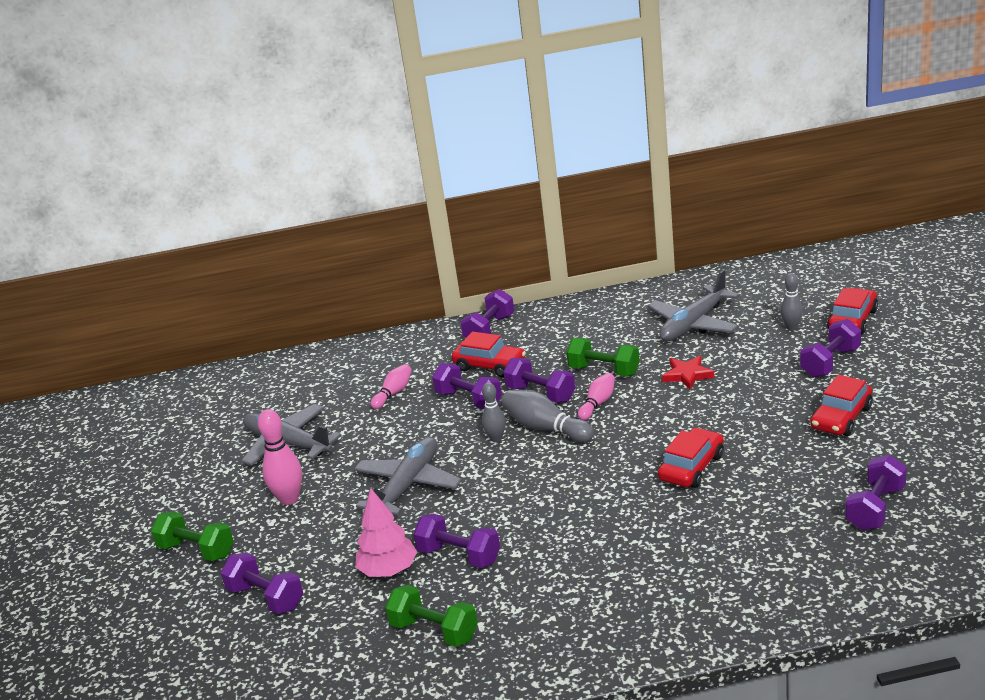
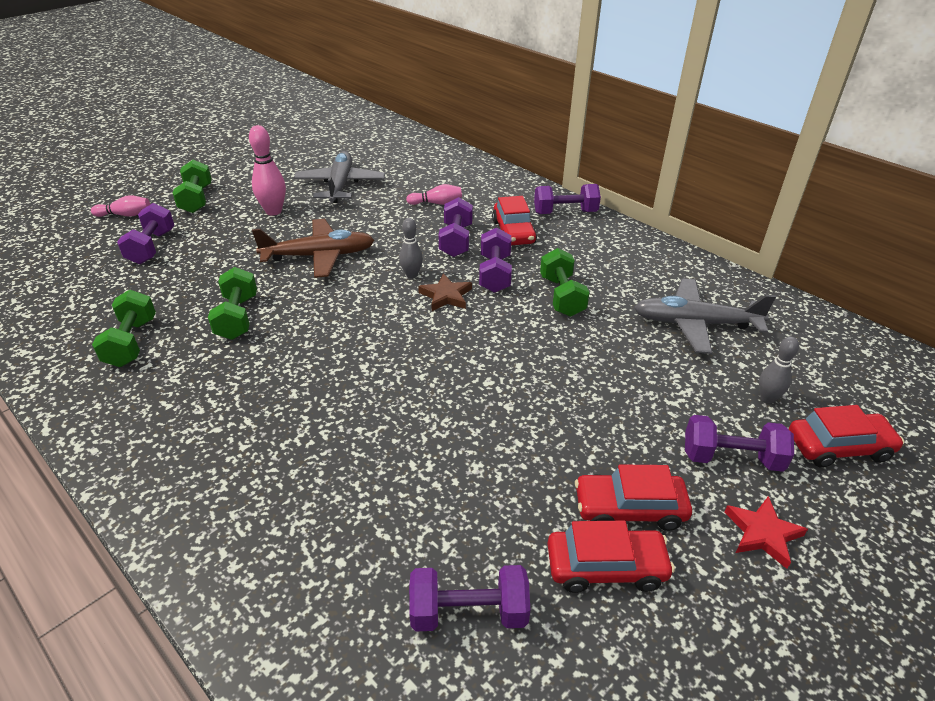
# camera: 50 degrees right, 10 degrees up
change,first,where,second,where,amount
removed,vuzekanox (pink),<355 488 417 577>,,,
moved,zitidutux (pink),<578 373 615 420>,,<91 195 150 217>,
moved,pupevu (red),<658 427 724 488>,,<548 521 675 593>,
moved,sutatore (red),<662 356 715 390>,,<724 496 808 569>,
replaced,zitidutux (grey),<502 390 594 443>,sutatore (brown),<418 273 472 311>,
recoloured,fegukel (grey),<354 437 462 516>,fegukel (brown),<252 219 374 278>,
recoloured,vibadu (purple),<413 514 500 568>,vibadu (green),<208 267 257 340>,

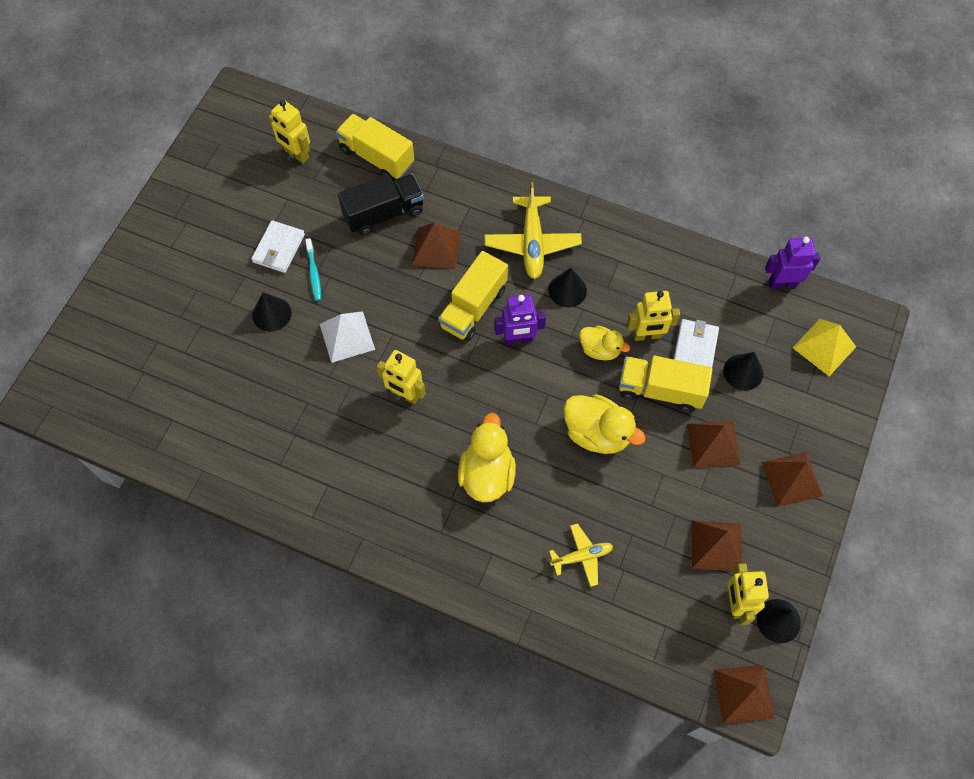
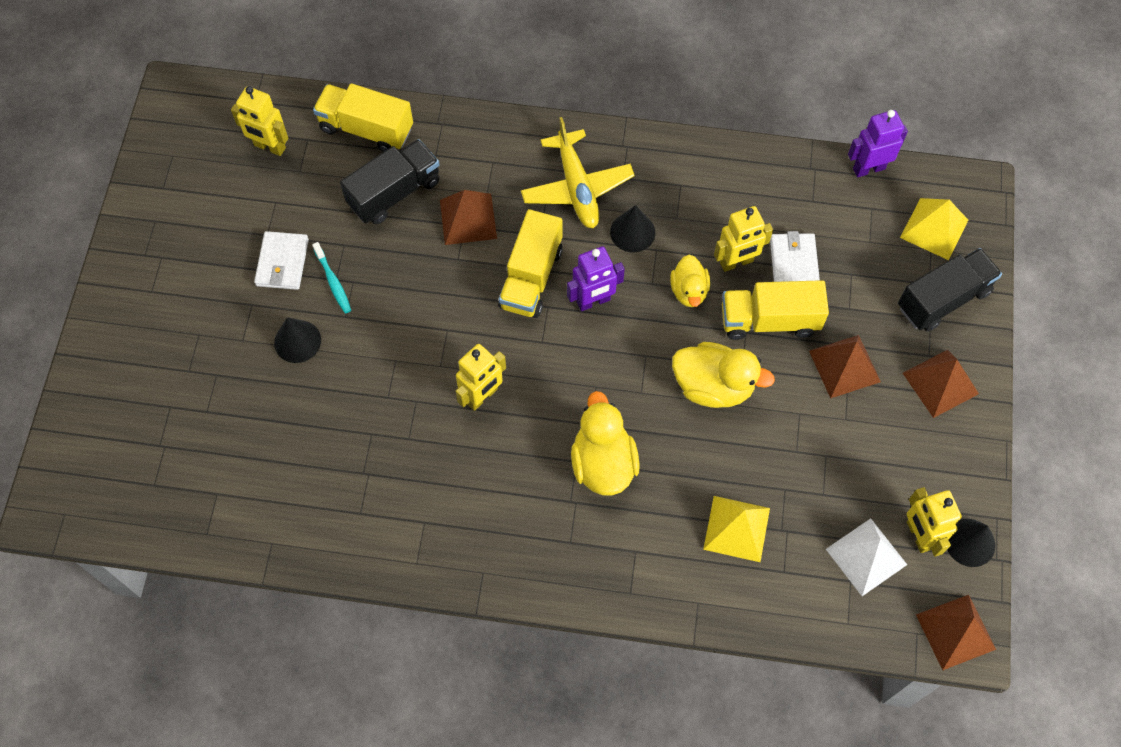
# camera: 15 degrees left, 0 degrees up
change,first,where,second,where,amount
removed,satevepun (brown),<692 520 742 571>,,,
removed,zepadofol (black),<723 352 763 391>,,,
added,,,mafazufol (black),<898 248 1002 331>,
moved,satevepun (white),<320 311 375 363>,,<826 518 907 596>,
replaced,fegukel (yellow),<549 523 613 587>,satevepun (yellow),<703 496 770 562>,
turned,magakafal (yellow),<377 350 426 404>,,<456 344 506 411>,60 degrees counterclockwise
turned,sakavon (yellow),<579 326 630 361>,,<670 255 710 307>,75 degrees clockwise

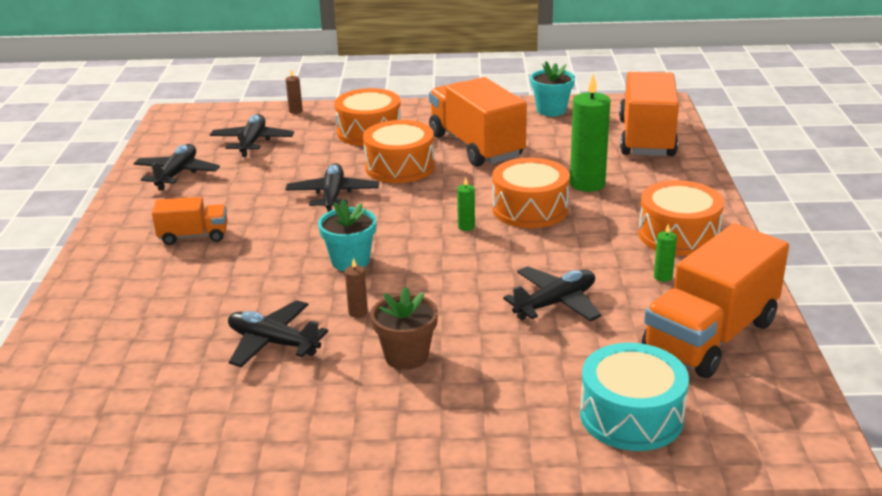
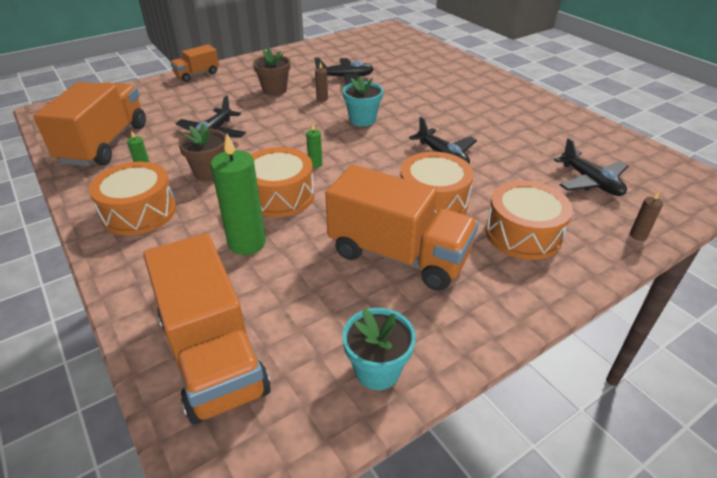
# camera: 145 degrees right, 10 degrees up
change,first,where,second,where,amount
removed,fegukel (black),<133 144 220 191>,,,
removed,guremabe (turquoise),<580 343 689 451>,,,
added,,,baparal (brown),<178 123 226 181>,
moved,mafazufol (orange),<152 197 228 245>,,<170 44 219 82>,

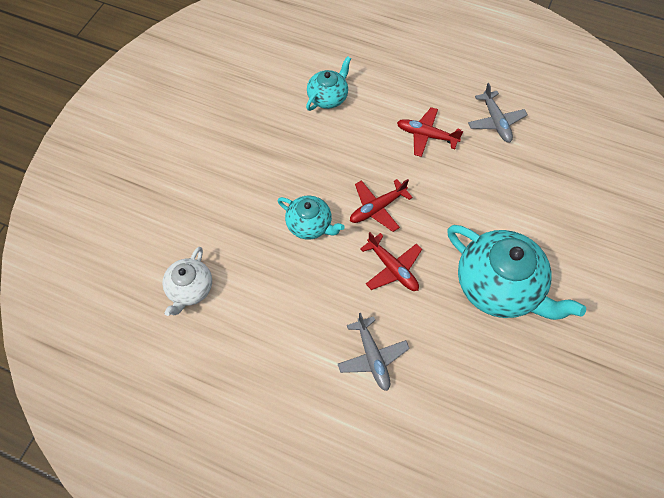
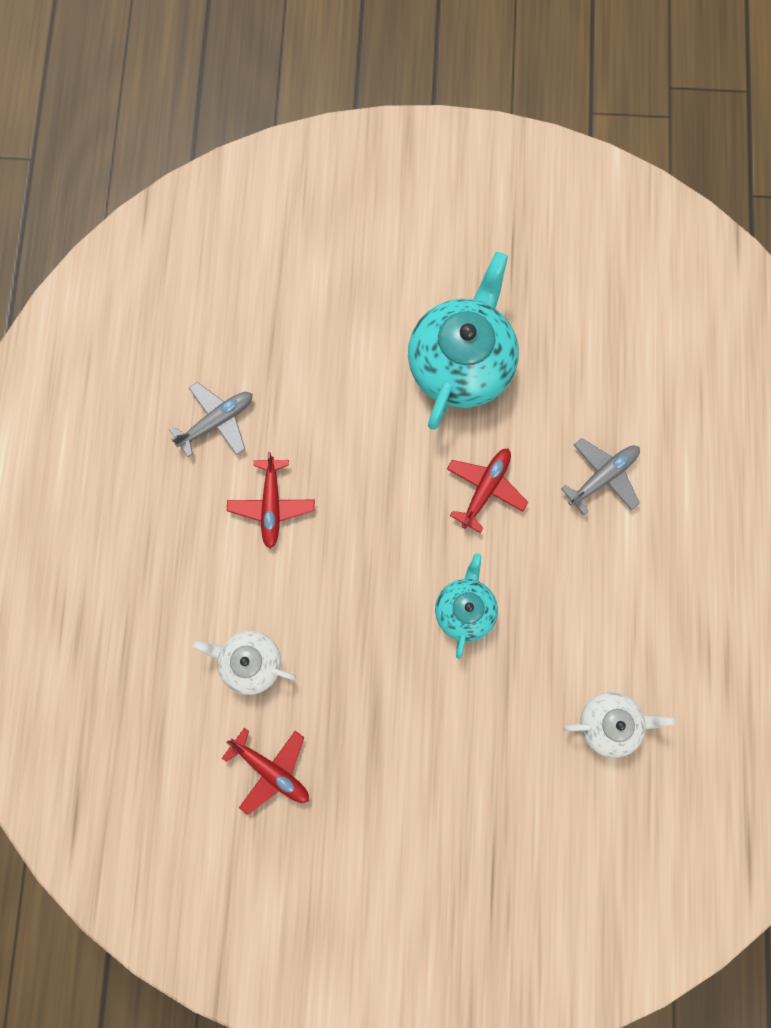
# camera: 110 degrees left, 15 degrees up
change,first,where,second,where,amount
moved,fegukel (red),<350 179 413 232>,,<222 728 309 815>,
recoloured,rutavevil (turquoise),<306 56 351 111>,rutavevil (white),<193 631 296 695>,

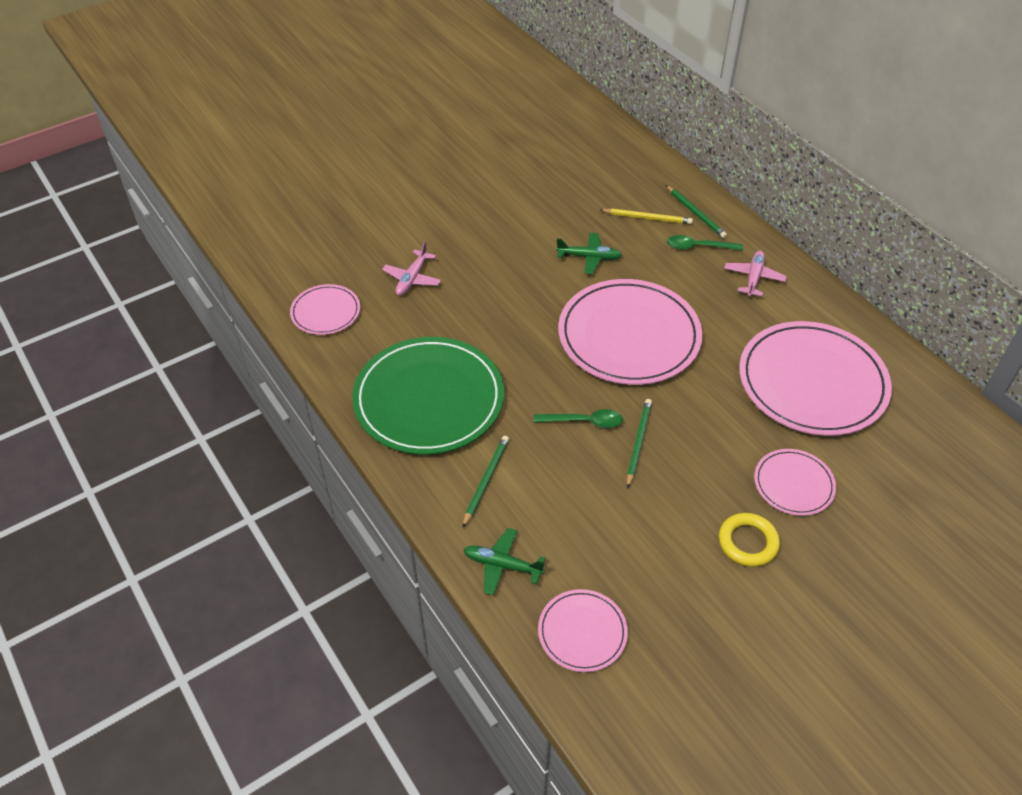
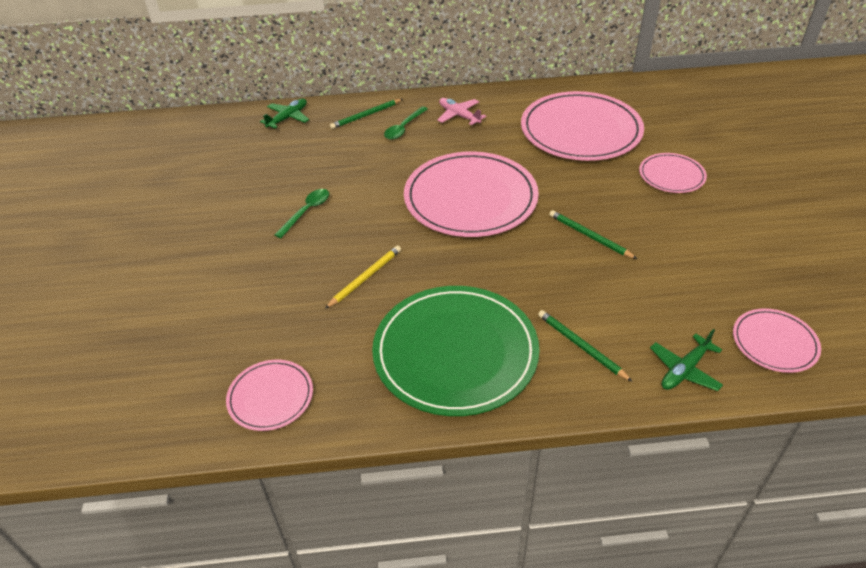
# camera: 60 degrees left, 5 degrees down
change,first,where,second,where,amount
removed,fegukel (pink),<382 241 441 296>,,,
removed,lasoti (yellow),<719 513 780 567>,,,
moved,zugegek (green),<534 409 623 428>,,<274 189 329 238>,
moved,fegukel (green),<556 233 622 274>,,<260 98 309 128>,
moved,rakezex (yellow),<600 208 693 224>,,<325 245 401 309>,
turned,rakezex (green),<666 185 727 238>,,<330 99 403 129>,150 degrees clockwise

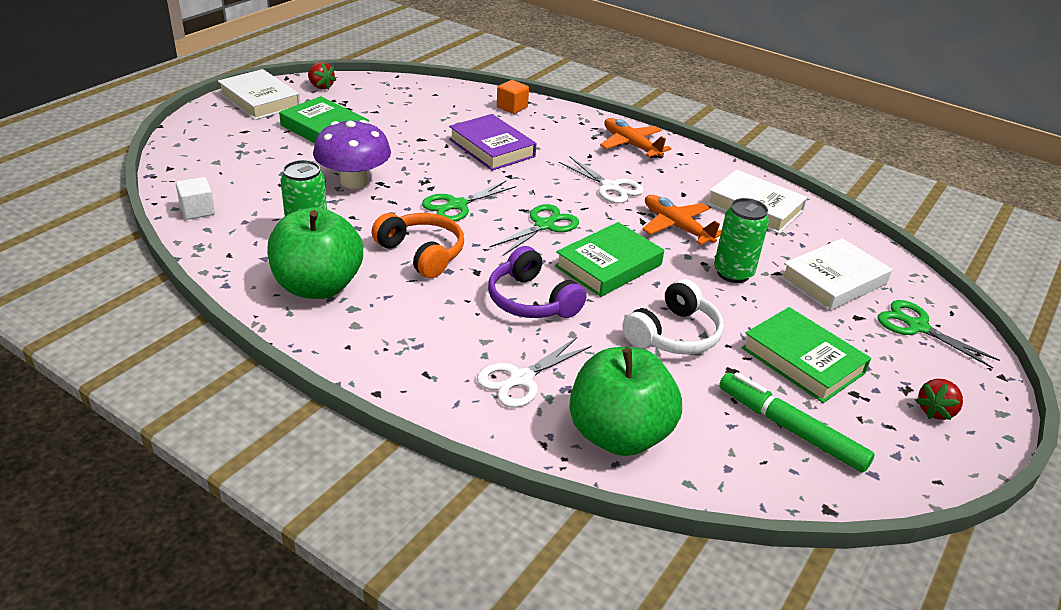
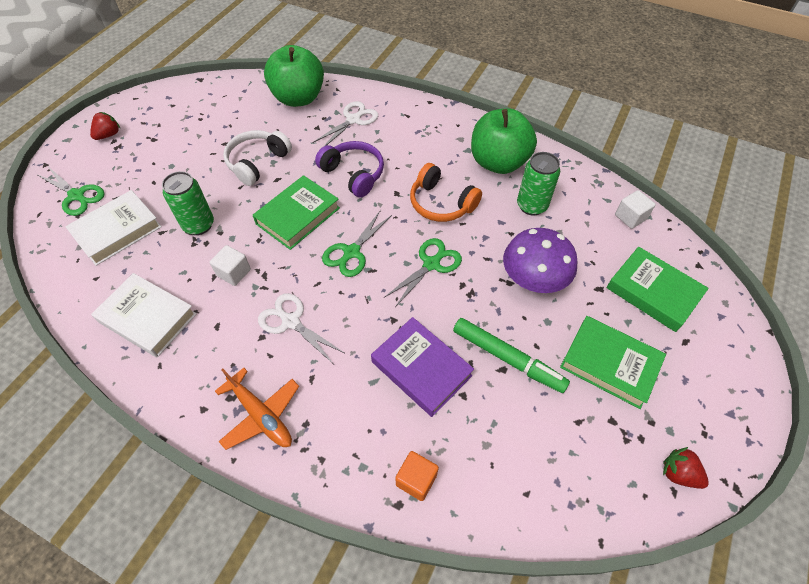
# camera: 175 degrees right, 20 degrees up
change,first,where,second,where,amount
removed,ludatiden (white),<218 69 301 120>,,,
moved,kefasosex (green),<719 372 875 473>,,<453 318 570 393>,
moved,ludatiden (green),<742 307 871 403>,,<606 247 709 332>,
replaced,fegukel (orange),<642 195 722 245>,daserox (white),<210 245 251 286>,

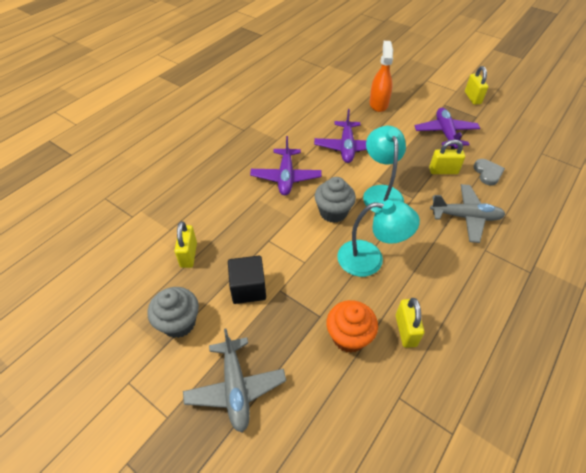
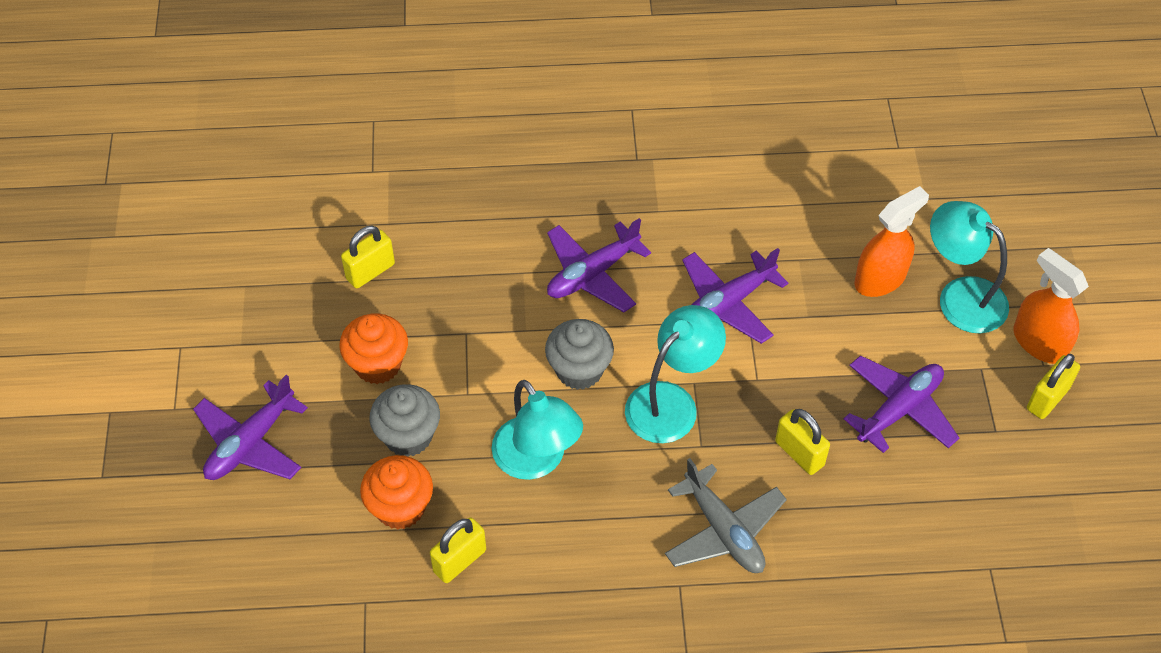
# camera: 50 degrees right, 5 degrees up
change,first,where,second,where,amount
removed,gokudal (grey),<473 159 505 185>,,,
added,,,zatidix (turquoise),<930 201 1009 333>,
added,,,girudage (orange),<1013 248 1089 364>,
moved,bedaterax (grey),<148 287 199 338>,,<369 384 440 457>,
replaced,daserox (black),<228 256 266 304>,bedaterax (orange),<339 313 408 384>,
recoloured,fegukel (grey),<183 329 286 432>,fegukel (purple),<193 375 308 480>,

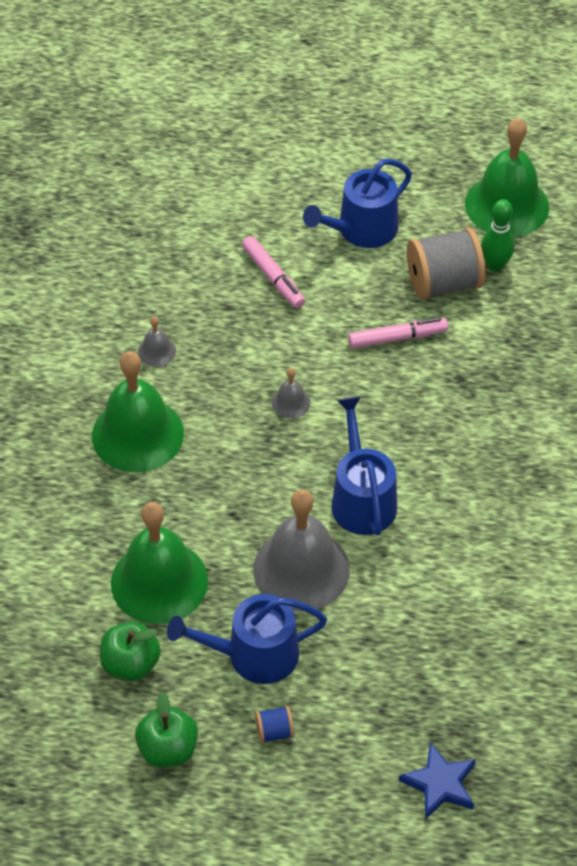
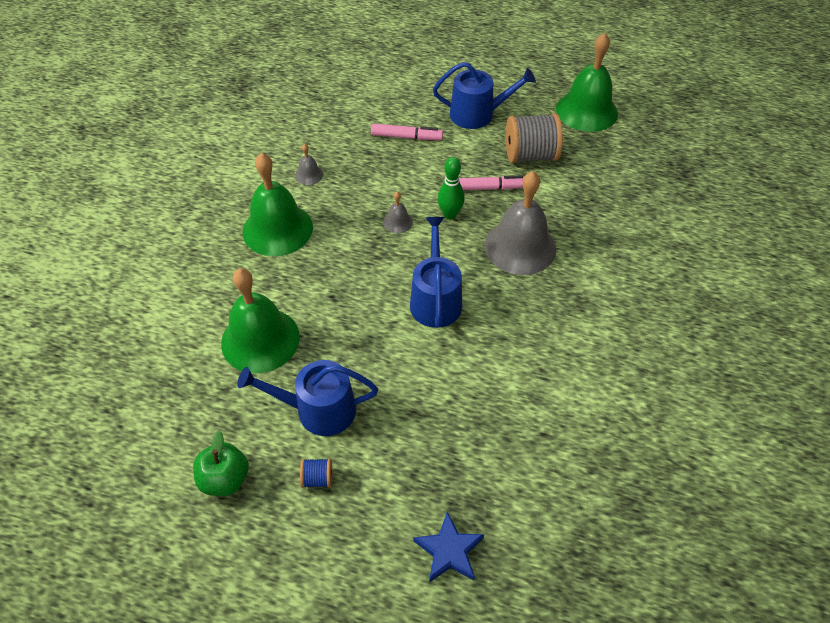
# camera: 10 degrees right, 0 degrees up
change,first,where,second,where,amount
removed,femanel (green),<100 621 161 681>,,,
moved,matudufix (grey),<253 490 350 611>,,<485 171 556 275>,
moved,zitidutux (green),<481 199 515 272>,,<437 157 465 219>,
turned,kefasosex (pink),<242 236 305 308>,,<371 124 443 140>,60 degrees counterclockwise
turned,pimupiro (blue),<303 159 412 248>,,<433 62 536 129>,150 degrees counterclockwise

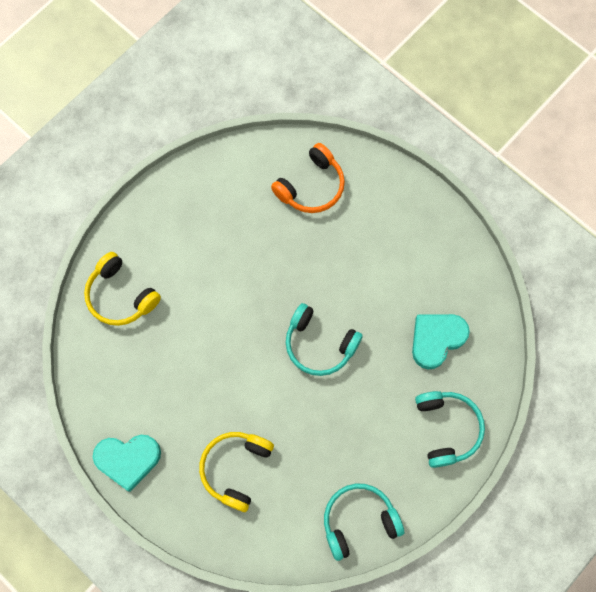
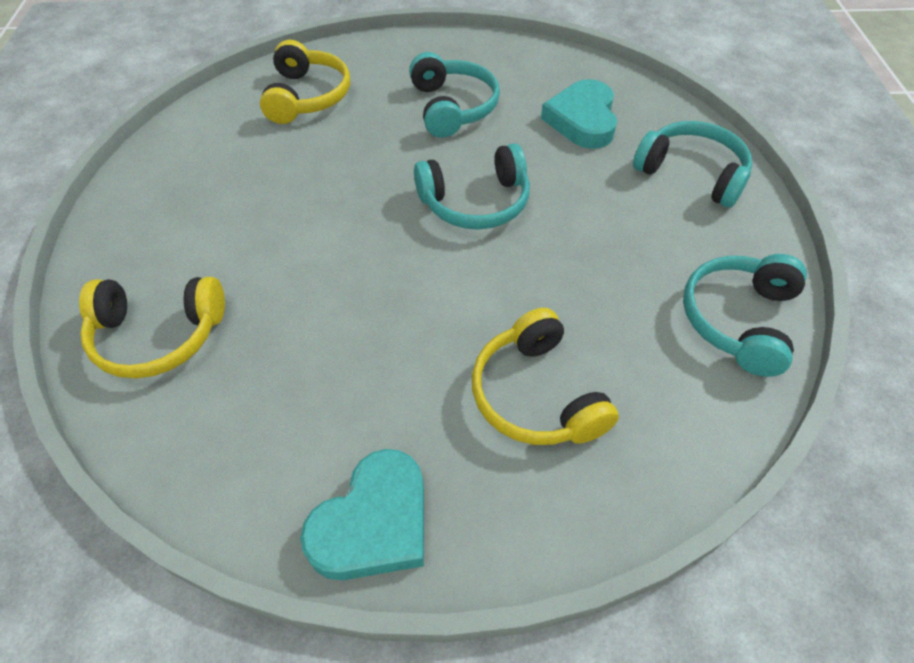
# camera: 45 degrees left, 20 degrees down
change,first,where,second,where,amount
added,,,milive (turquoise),<409 52 500 138>,
recoloured,milive (orange),<271 143 345 213>,milive (yellow),<260 40 350 124>,

